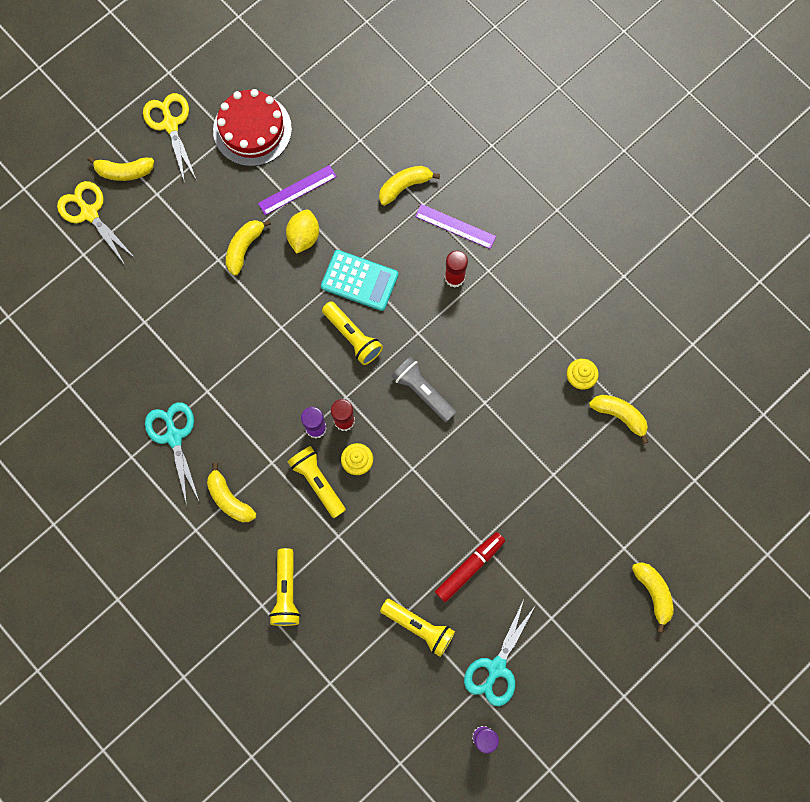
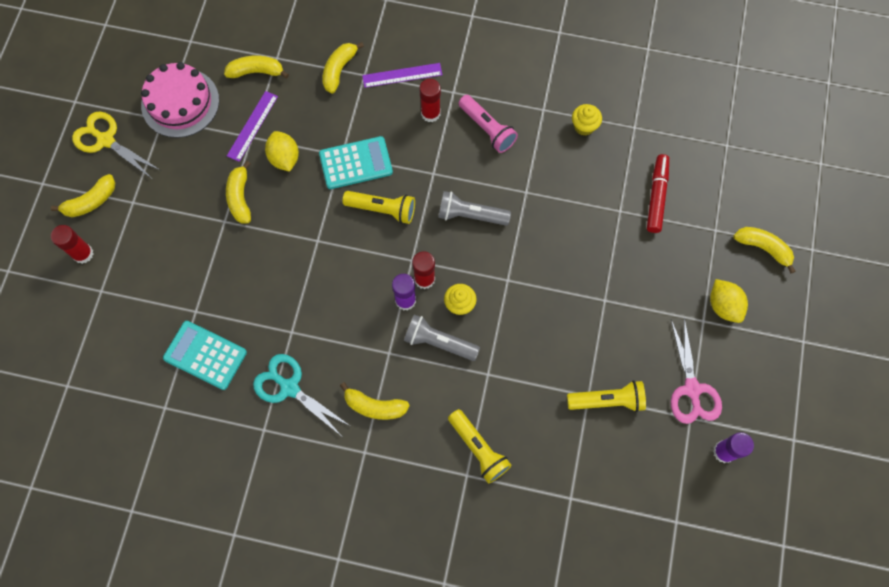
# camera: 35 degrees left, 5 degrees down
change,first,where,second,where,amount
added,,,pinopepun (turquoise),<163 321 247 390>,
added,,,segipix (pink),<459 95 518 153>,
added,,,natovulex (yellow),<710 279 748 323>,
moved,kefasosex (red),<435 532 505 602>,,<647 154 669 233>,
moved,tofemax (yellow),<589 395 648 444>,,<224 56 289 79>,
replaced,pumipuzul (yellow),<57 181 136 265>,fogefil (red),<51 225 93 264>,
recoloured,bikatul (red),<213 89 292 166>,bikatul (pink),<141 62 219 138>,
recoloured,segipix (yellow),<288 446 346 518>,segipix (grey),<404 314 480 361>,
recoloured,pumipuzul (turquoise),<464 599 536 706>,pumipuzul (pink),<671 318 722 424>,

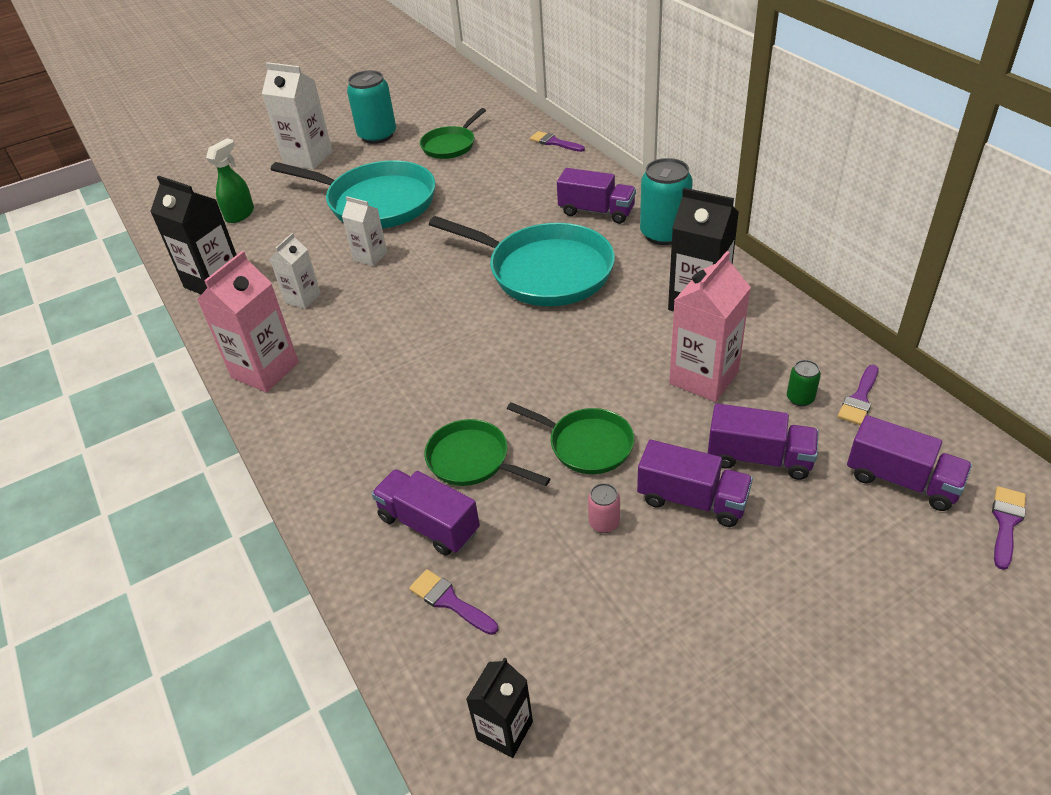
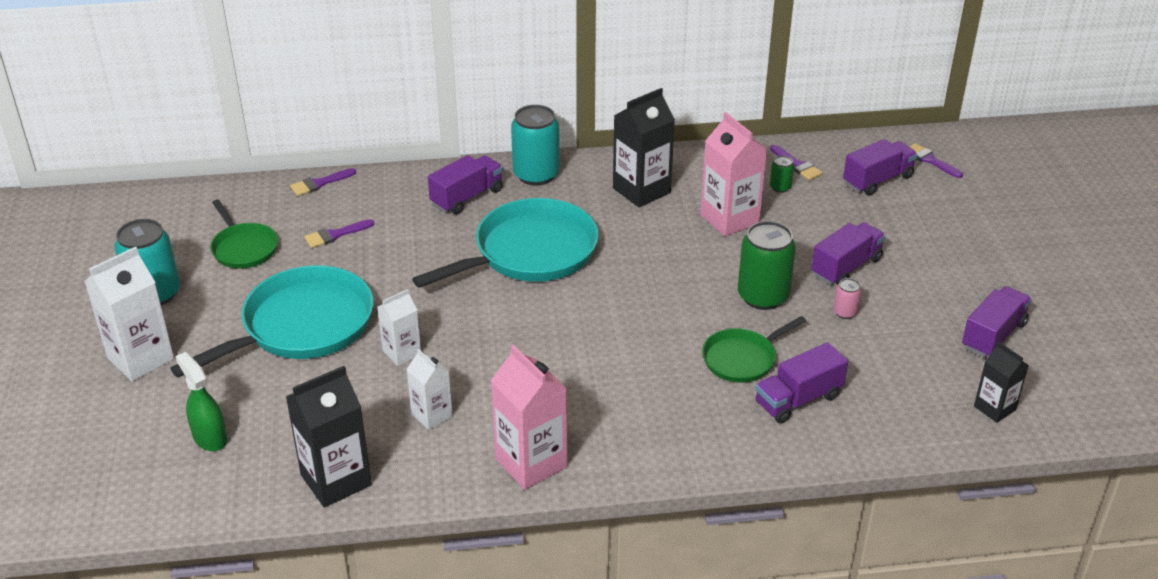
# camera: 70 degrees left, 5 degrees down
change,first,where,second,where,amount
moved,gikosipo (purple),<409 569 498 635>,,<304 219 374 248>,
moved,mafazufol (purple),<708 403 819 480>,,<962 286 1032 358>,
replaced,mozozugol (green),<507 402 634 474>,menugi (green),<738 221 796 310>,

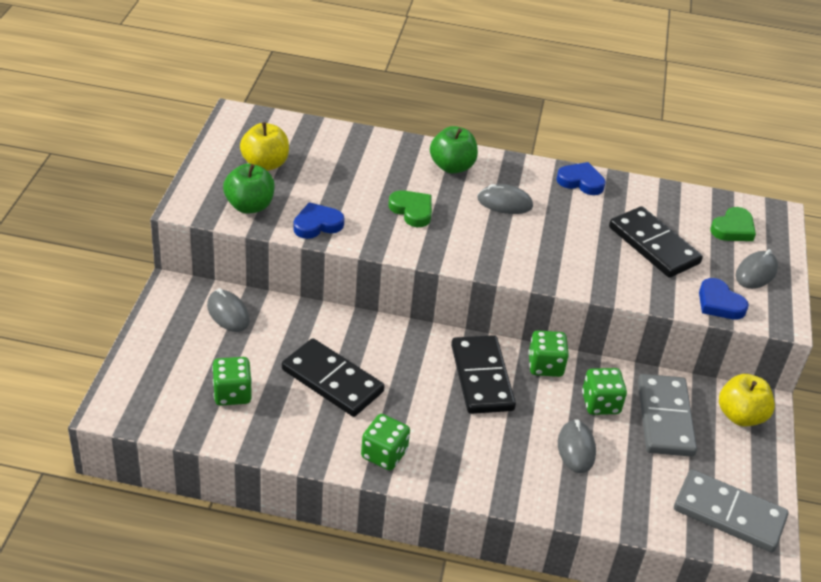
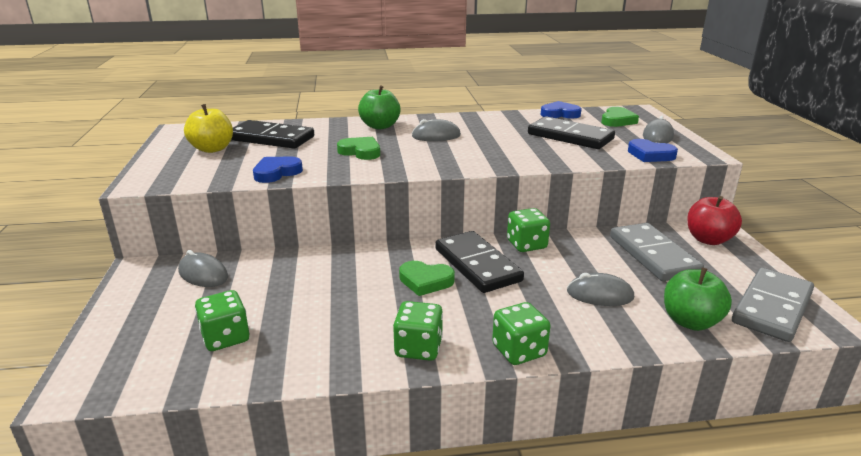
# camera: 15 degrees left, 15 degrees down
change,first,where,second,where,amount
added,,,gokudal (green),<399 261 455 296>,
moved,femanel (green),<223 164 275 214>,,<664 267 732 331>,
moved,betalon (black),<282 338 384 417>,,<231 120 314 148>,
moved,gokudal (blue),<556 162 606 195>,,<541 101 581 118>,
moved,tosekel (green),<582 368 627 415>,,<492 302 550 365>,
recoloured,femanel (yellow),<719 374 775 427>,femanel (red),<687 196 742 245>,
turned,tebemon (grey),<558 419 596 473>,,<567 273 634 306>,60 degrees counterclockwise
turned,betalon (grey),<674 469 788 552>,,<732 268 814 342>,60 degrees counterclockwise

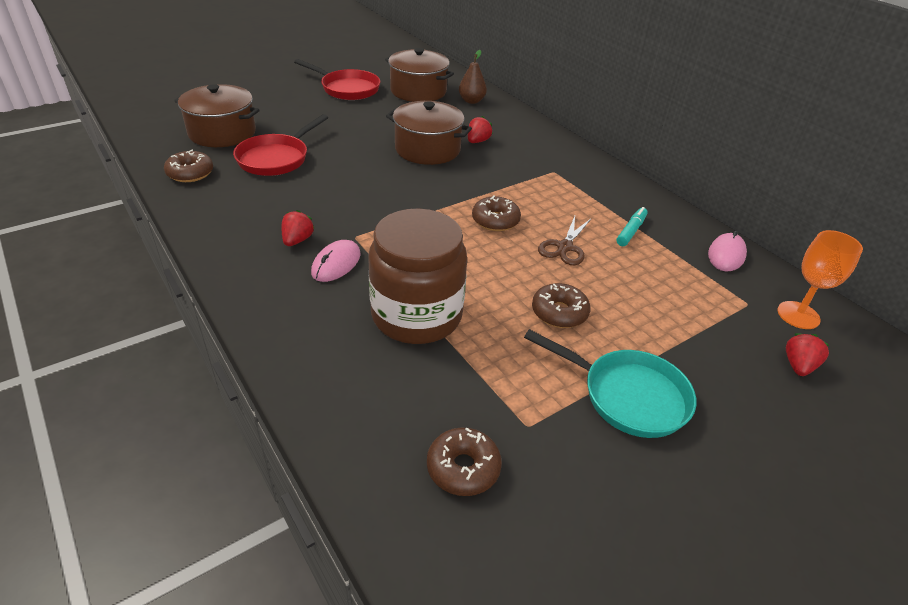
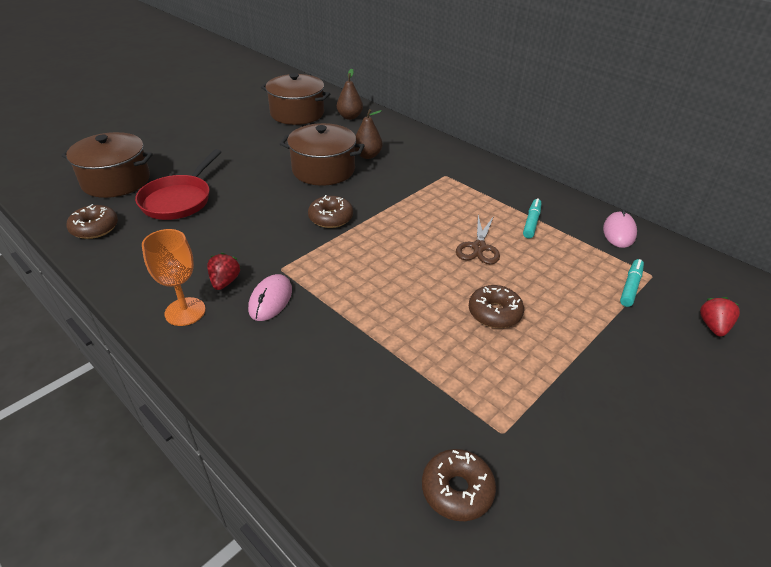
# camera: 10 degrees left, 0 degrees up
change,first,where,second,where,amount
removed,mozozugol (red),<294 59 380 100>,,,
removed,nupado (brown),<368 209 467 344>,,,
removed,mozozugol (turquoise),<524 329 696 438>,,,
added,,,kefasosex (turquoise),<620 259 644 307>,
moved,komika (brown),<472 195 521 231>,,<308 195 353 228>,
moved,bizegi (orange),<778 230 863 329>,,<142 229 206 326>,
replaced,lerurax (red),<468 116 493 143>,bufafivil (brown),<355 109 383 159>,

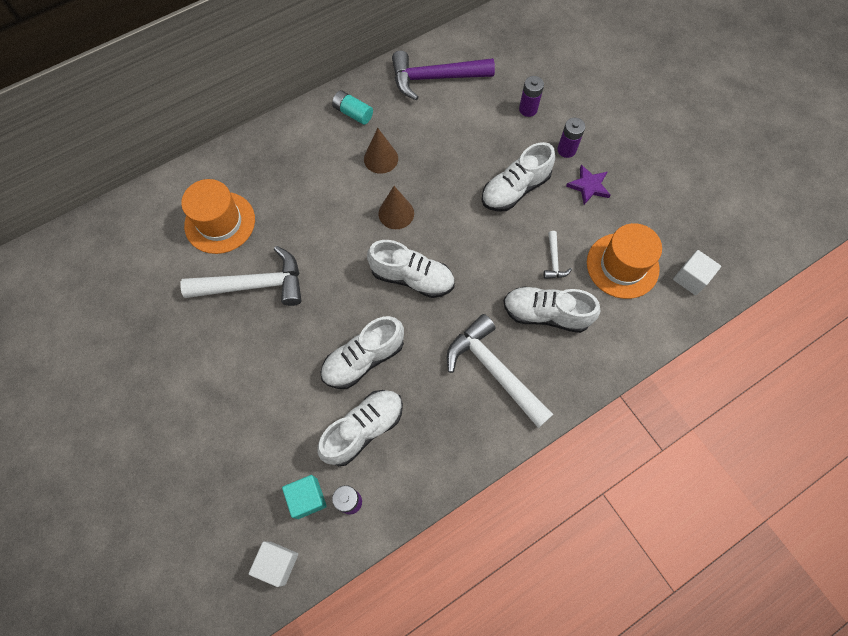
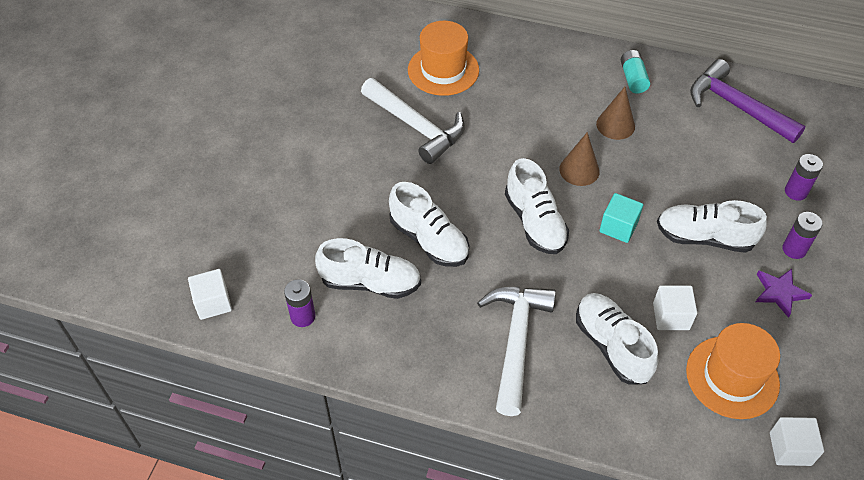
# camera: 50 degrees right, 15 degrees down
change,first,where,second,where,amount
moved,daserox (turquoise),<282 475 327 519>,,<599 193 643 243>,
replaced,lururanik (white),<544 231 572 279>,daserox (white),<653 285 697 330>,
turned,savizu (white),<320 316 404 389>,,<389 182 469 267>,150 degrees counterclockwise

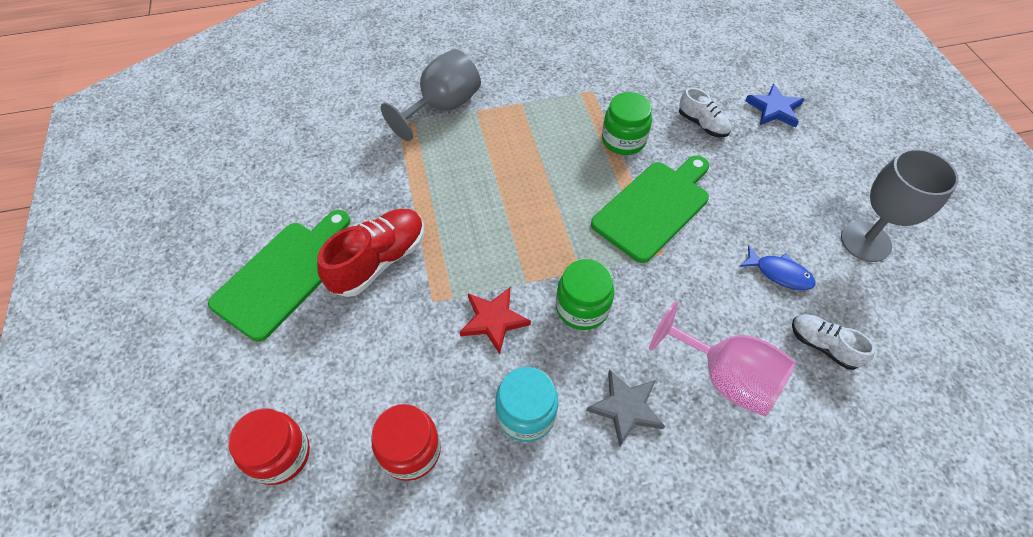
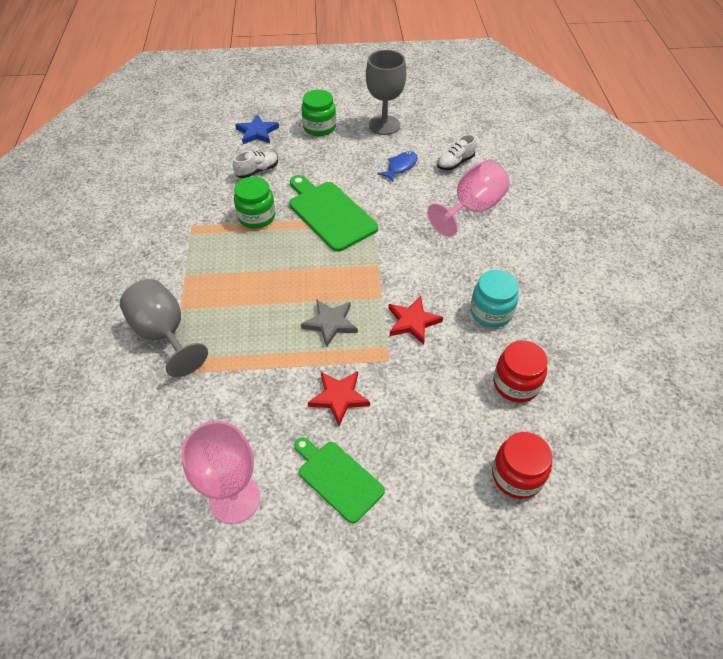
# camera: 80 degrees left, 5 degrees down
change,first,where,second,where,amount
added,,,bizegi (pink),<181 421 260 524>,
moved,nupado (green),<556 259 614 330>,,<301 89 336 136>,
moved,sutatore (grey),<586 369 665 446>,,<301 299 358 347>,
replaced,savizu (red),<317 209 424 297>,sutatore (red),<308 371 370 425>,
resized,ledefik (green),<208 210 350 342>,,<294 437 385 523>,x0.66

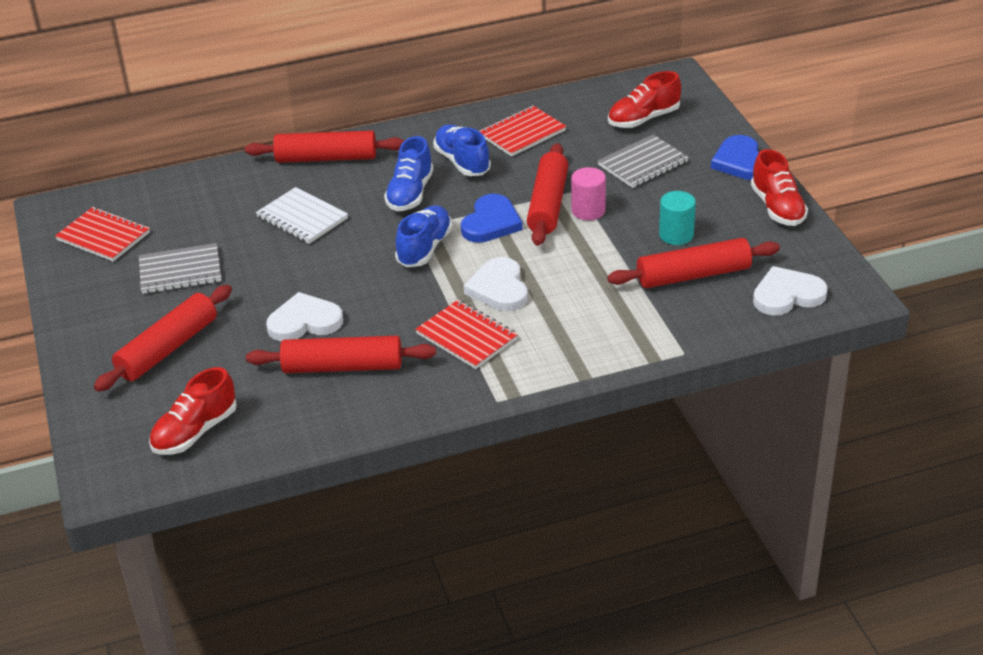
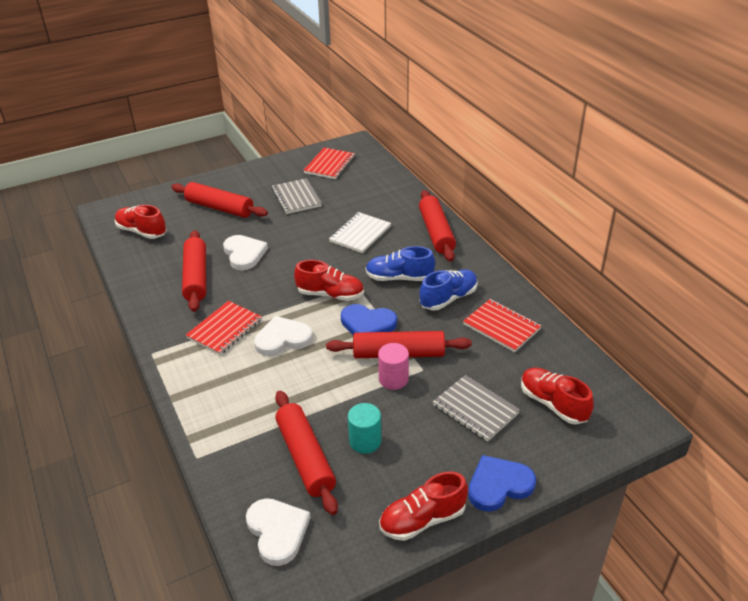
# camera: 80 degrees right, 0 degrees up
change,first,where,second,where,amount
recoloured,savizu (blue),<395 205 452 267>,savizu (red),<294 260 364 301>,

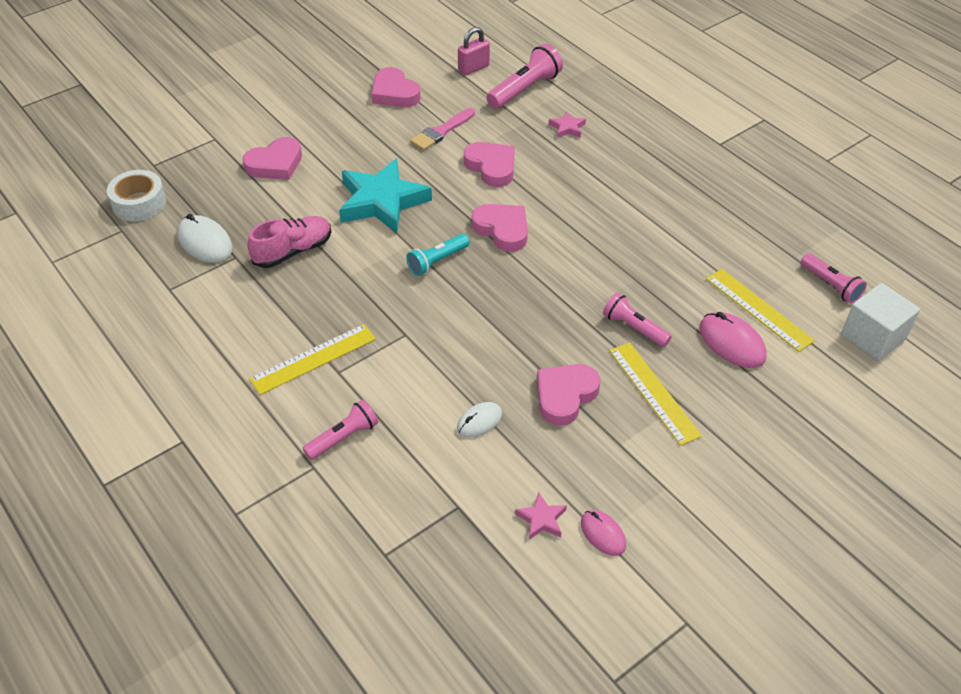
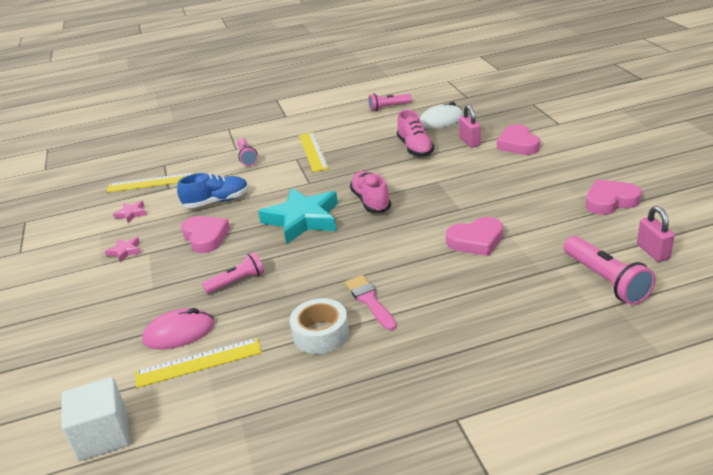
# camera: 115 degrees right, 15 degrees down
change,first,where,second,where,amount
removed,gokudal (pink),<472 204 528 252>,,,
removed,tebemon (pink),<581 510 626 556>,,,
added,,,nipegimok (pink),<459 105 481 148>,
moved,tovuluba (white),<107 170 166 221>,,<290 298 349 354>,
moved,sutatore (turquoise),<339 158 432 233>,,<258 188 338 244>,
moved,gikosipo (pink),<410 108 475 151>,,<345 275 397 331>,
moved,sutatore (pink),<549 111 586 138>,,<105 237 141 262>,
moved,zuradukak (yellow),<609 342 702 446>,,<106 173 194 192>,
moved,segipix (pink),<801 253 867 304>,,<368 94 412 111>,
replaced,segipix (turquoise),<406 234 470 276>,savizu (pink),<350 171 391 213>,
replaced,tebemon (white),<457 402 502 438>,savizu (blue),<177 173 249 208>,

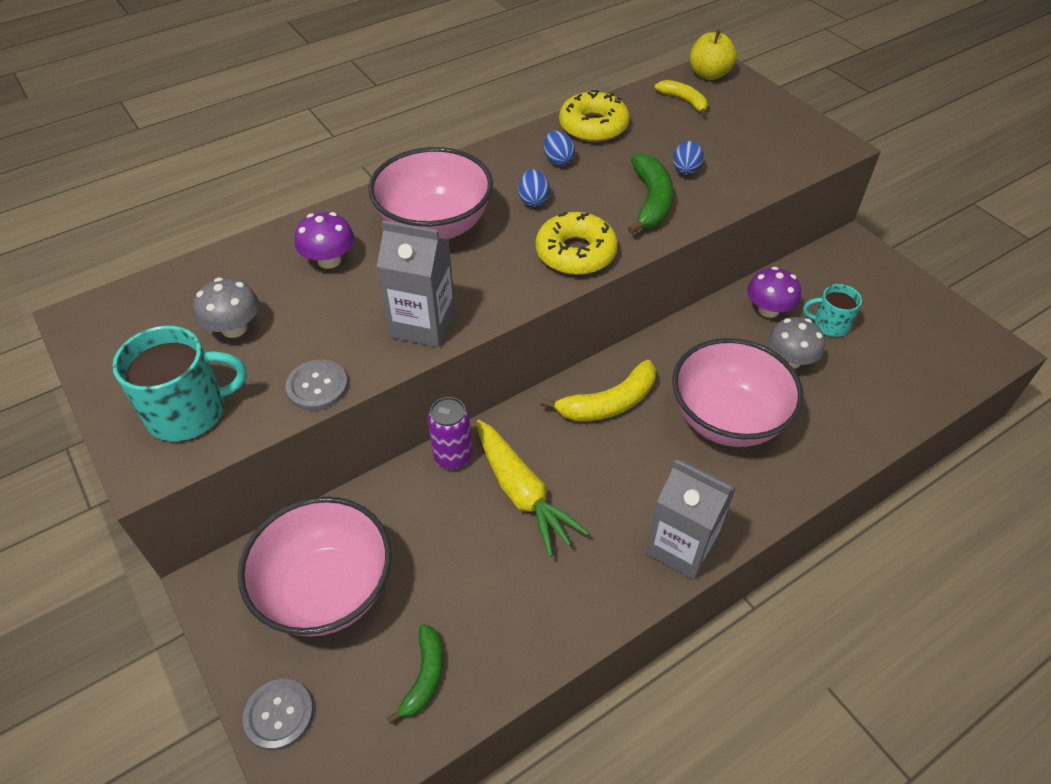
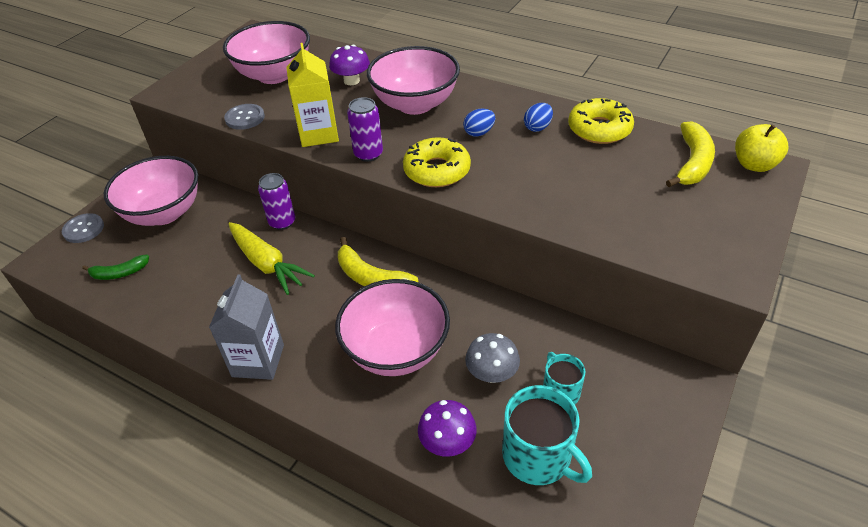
# camera: 65 degrees right, 5 degrees down
change,first,where,second,where,amount
removed,tofemax (green),<628 153 673 234>,,,
removed,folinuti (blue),<673 141 704 175>,,,
added,,,menugi (purple),<347 97 383 162>,
moved,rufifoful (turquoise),<112 326 247 441>,,<502 385 592 485>,
moved,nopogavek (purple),<747 267 801 318>,,<418 400 477 457>,
replaced,nopogavek (grey),<193 277 259 338>,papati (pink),<223 21 310 84>,
recoloured,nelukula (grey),<377 221 455 347>,nelukula (yellow),<286 43 339 147>,
turned,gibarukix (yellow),<477 420 589 557>,,<228 222 315 295>,75 degrees counterclockwise
resized,tofemax (yellow),<654 80 708 116>,,<666 121 715 187>,x1.56

